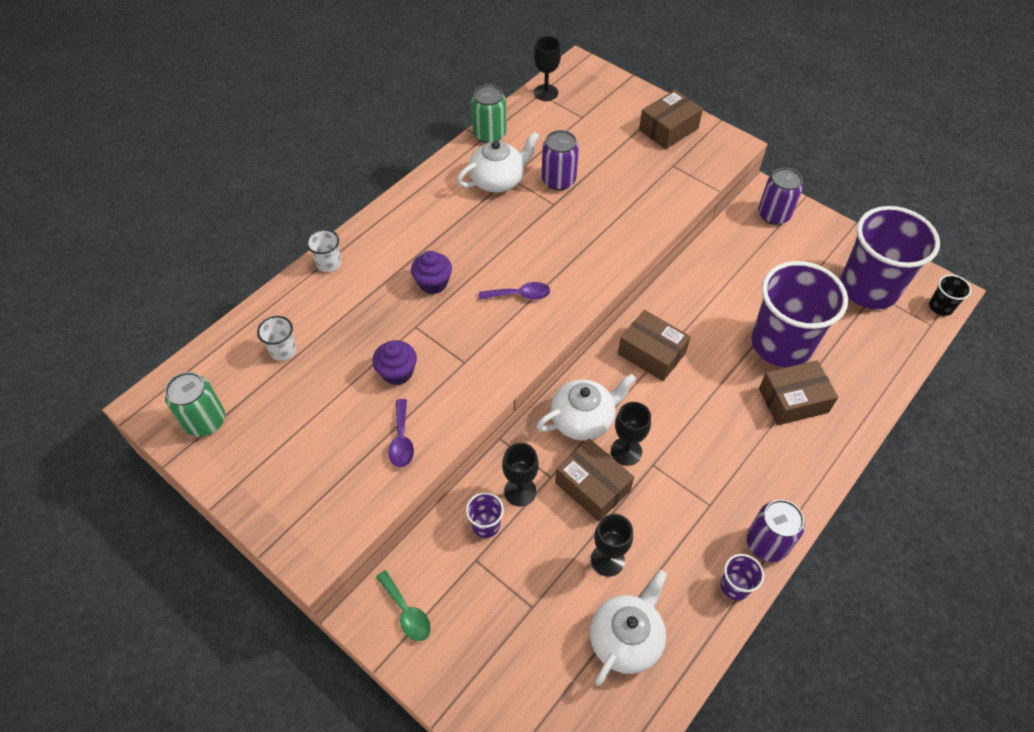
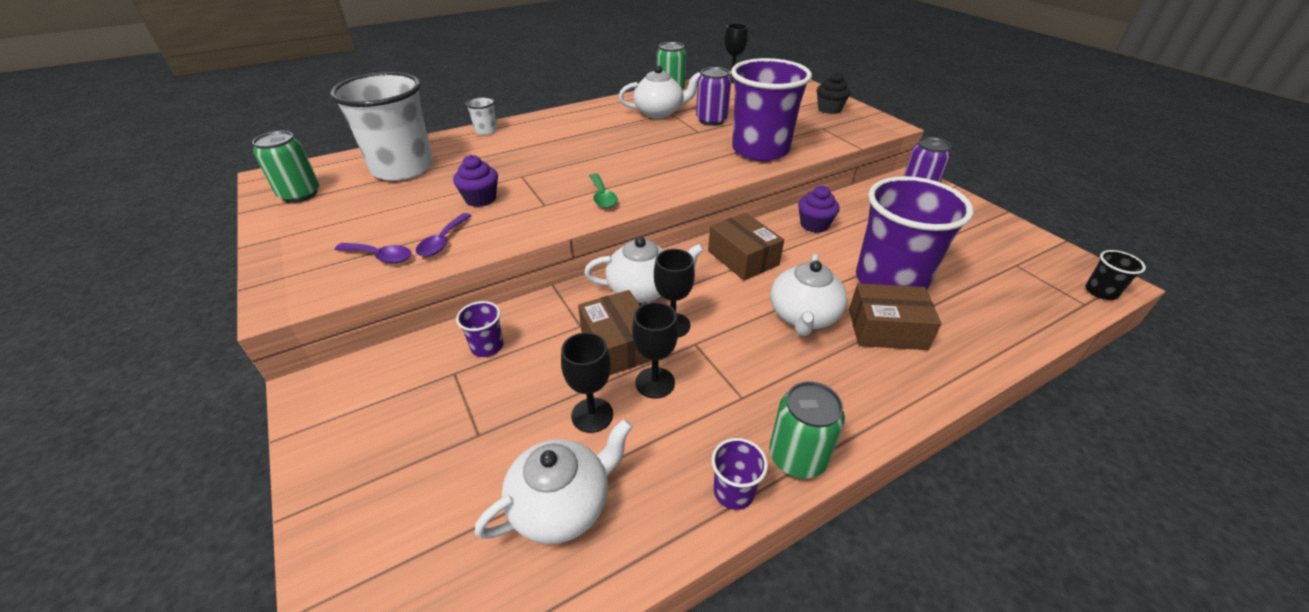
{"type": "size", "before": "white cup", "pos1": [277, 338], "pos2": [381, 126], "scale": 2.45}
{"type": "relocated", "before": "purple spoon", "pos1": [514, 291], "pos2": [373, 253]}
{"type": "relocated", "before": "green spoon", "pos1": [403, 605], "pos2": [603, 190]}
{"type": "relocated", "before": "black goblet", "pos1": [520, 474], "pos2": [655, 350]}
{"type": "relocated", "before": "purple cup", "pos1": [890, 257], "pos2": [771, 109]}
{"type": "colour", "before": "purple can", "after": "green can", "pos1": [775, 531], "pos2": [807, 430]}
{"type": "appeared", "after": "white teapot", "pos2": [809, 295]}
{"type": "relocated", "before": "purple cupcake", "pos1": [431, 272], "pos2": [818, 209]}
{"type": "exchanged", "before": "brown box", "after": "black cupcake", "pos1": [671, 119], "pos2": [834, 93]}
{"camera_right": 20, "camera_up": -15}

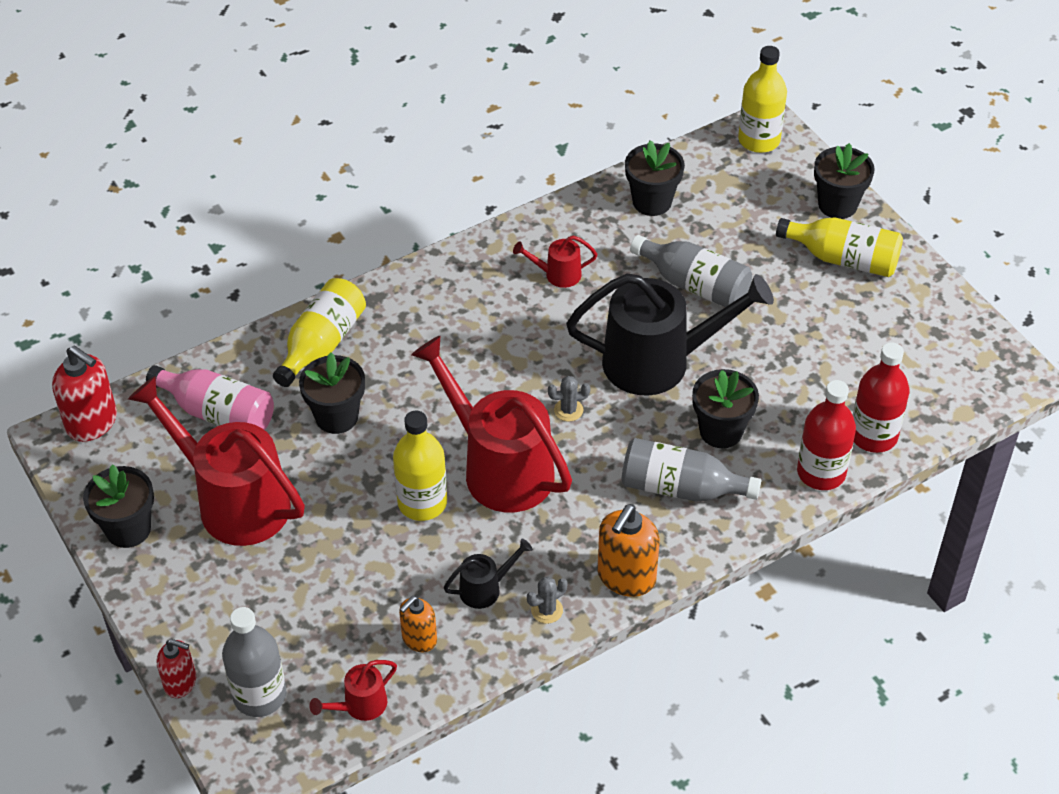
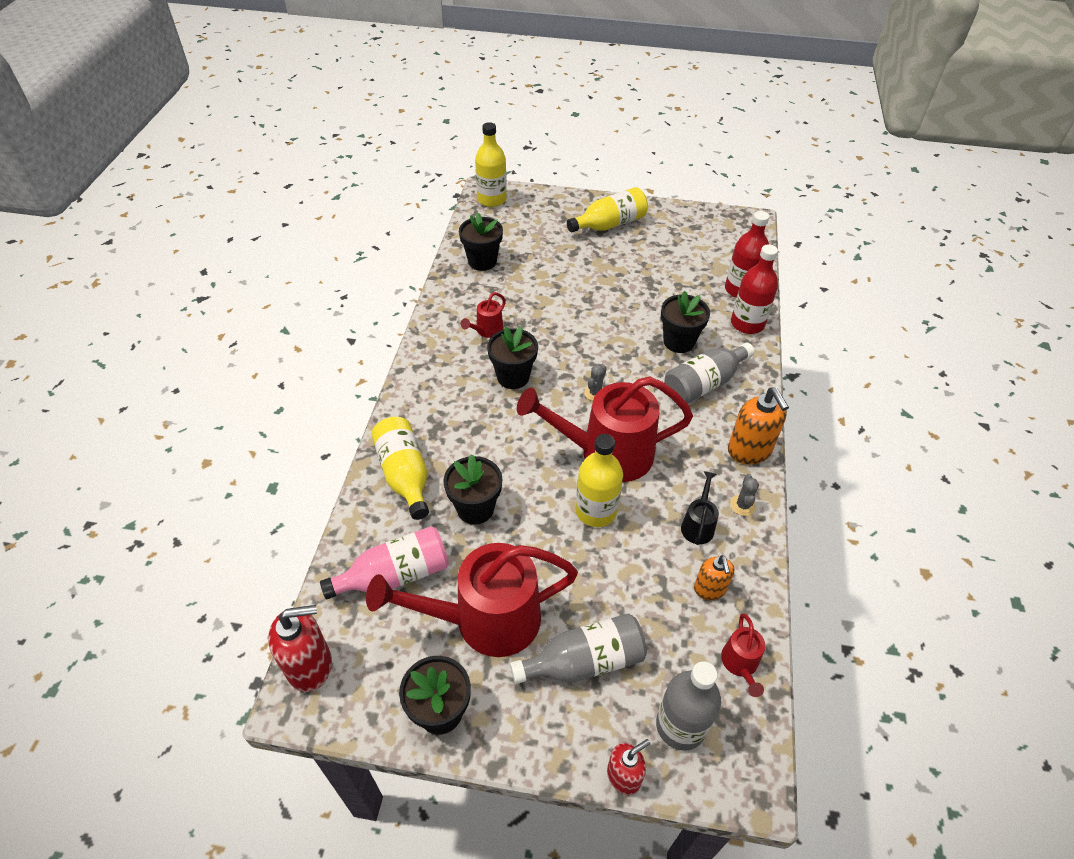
{"type": "relocated", "before": "black flower pot", "pos1": [844, 181], "pos2": [512, 357]}
{"type": "relocated", "before": "grey bottle", "pos1": [691, 271], "pos2": [578, 648]}
{"type": "missing", "before": "black watering can", "pos1": [670, 334]}
{"camera_right": -50, "camera_up": 0}

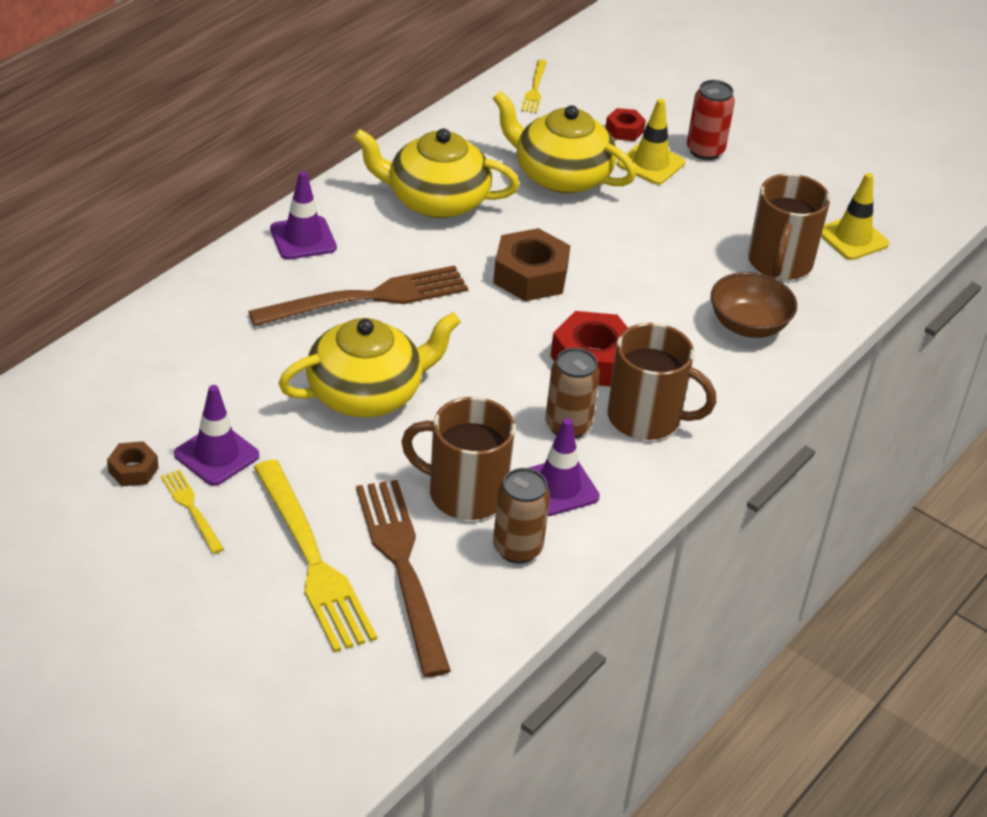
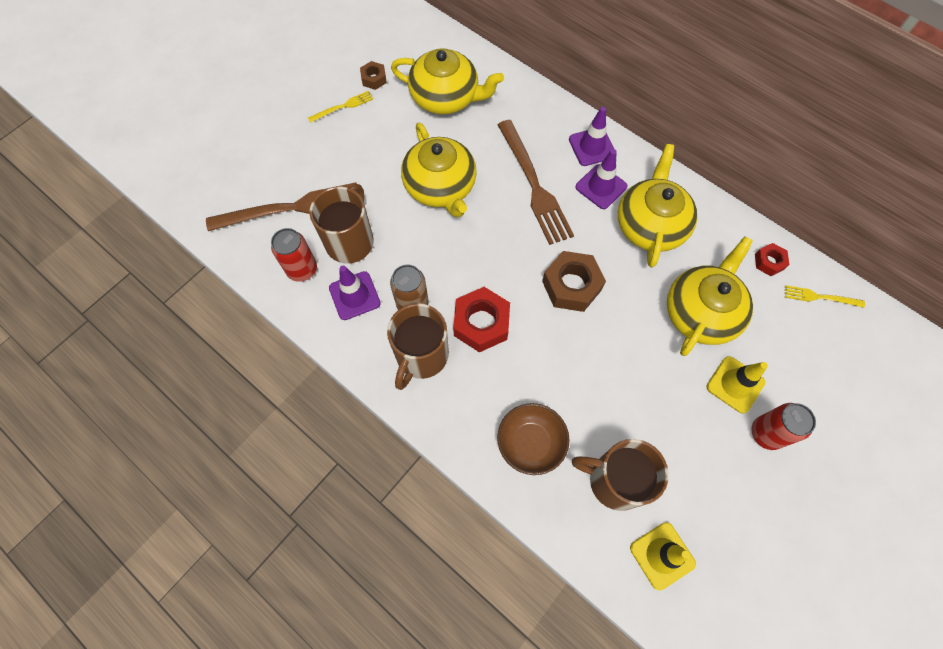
{"type": "colour", "before": "brown can", "after": "red can", "pos1": [521, 516], "pos2": [294, 255]}
{"type": "appeared", "after": "yellow teapot", "pos2": [447, 81]}
{"type": "relocated", "before": "purple traffic cone", "pos1": [216, 435], "pos2": [601, 179]}
{"type": "relocated", "before": "red nut", "pos1": [625, 124], "pos2": [772, 259]}
{"type": "missing", "before": "yellow fork", "pos1": [315, 556]}
{"camera_right": 95, "camera_up": 25}

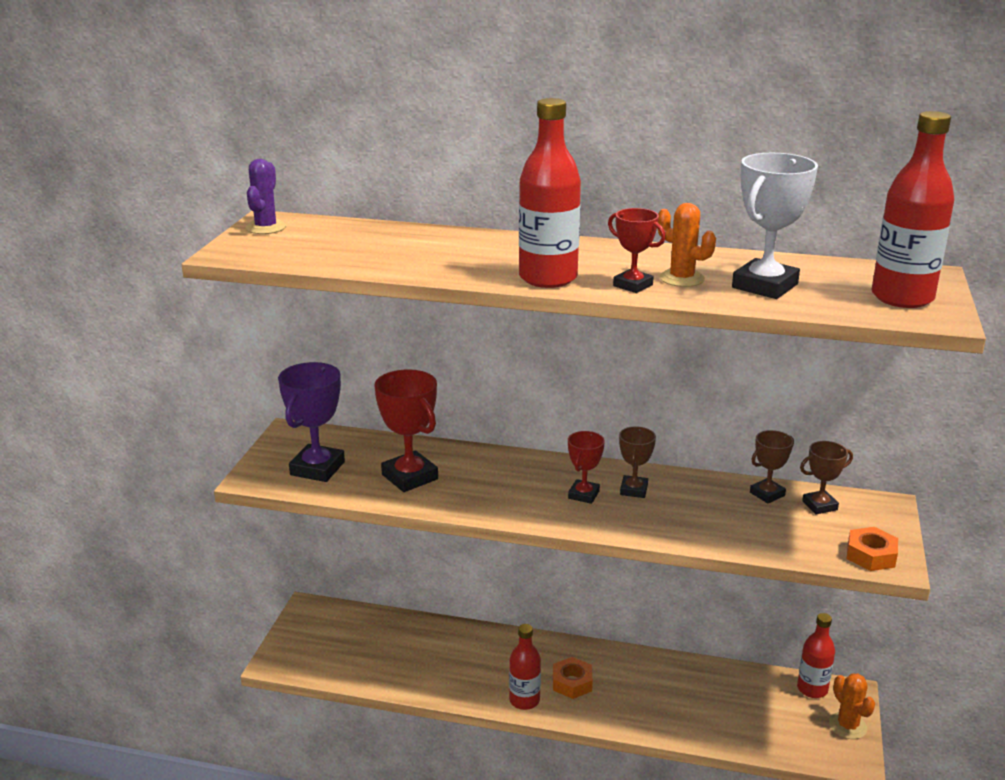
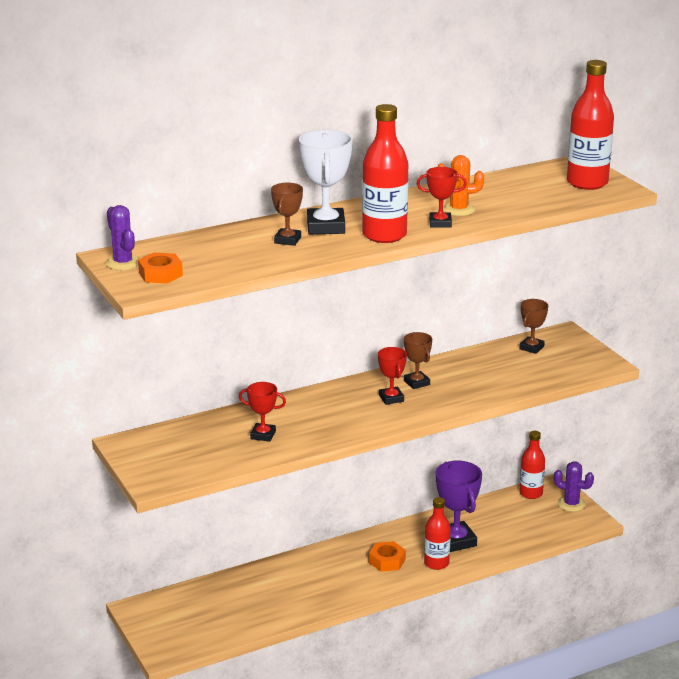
{"type": "relocated", "before": "orange nut", "pos1": [872, 549], "pos2": [160, 268]}
{"type": "size", "before": "red trophy", "pos1": [406, 430], "pos2": [262, 412], "scale": 0.59}
{"type": "relocated", "before": "brown trophy", "pos1": [772, 466], "pos2": [287, 214]}
{"type": "relocated", "before": "white trophy", "pos1": [775, 226], "pos2": [326, 181]}
{"type": "relocated", "before": "red bottle", "pos1": [525, 667], "pos2": [437, 533]}
{"type": "relocated", "before": "purple trophy", "pos1": [311, 422], "pos2": [459, 506]}
{"type": "colour", "before": "orange cactus", "after": "purple cactus", "pos1": [852, 706], "pos2": [574, 486]}
{"camera_right": -40, "camera_up": 0}

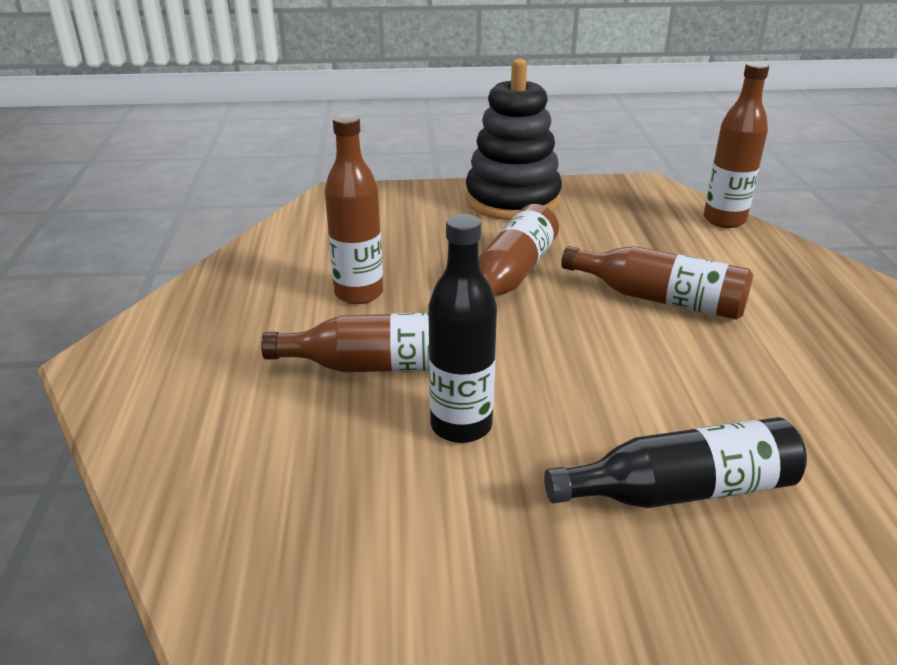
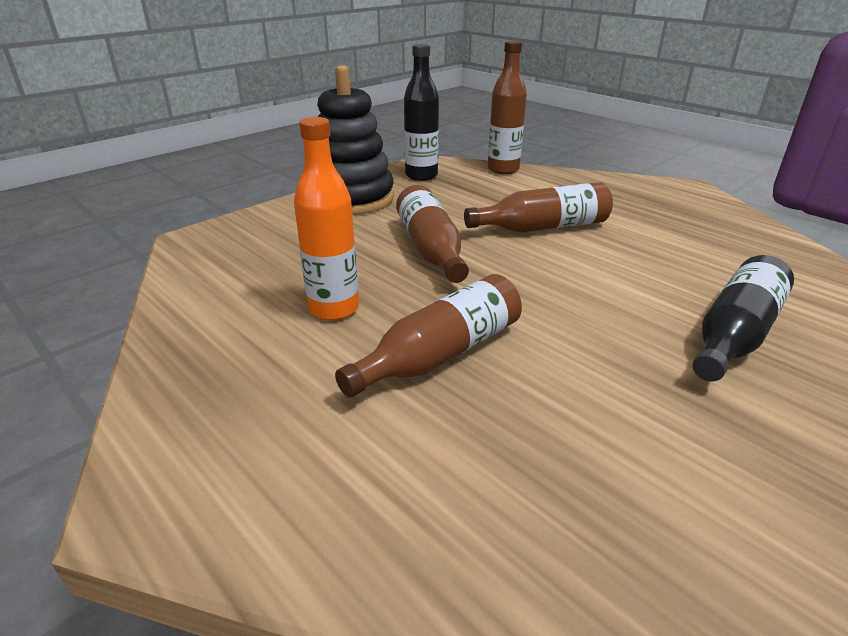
{"type": "colour", "before": "brown bottle", "after": "orange bottle", "pos1": [354, 209], "pos2": [326, 218]}
{"type": "relocated", "before": "black bottle", "pos1": [462, 328], "pos2": [421, 112]}
{"camera_right": -40, "camera_up": 0}

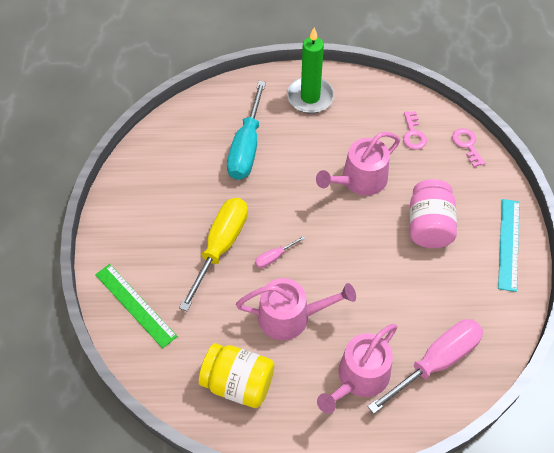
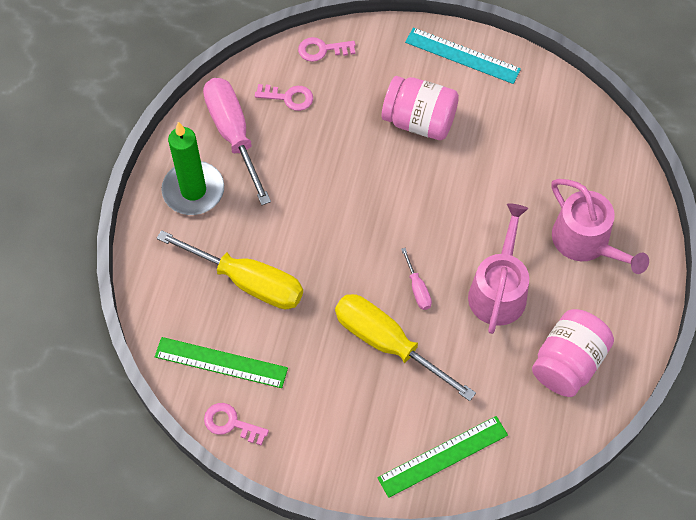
{"type": "appeared", "after": "green ruler", "pos2": [221, 362]}
{"type": "colour", "before": "turquoise screwdriver", "after": "yellow screwdriver", "pos1": [246, 130], "pos2": [230, 269]}
{"type": "relocated", "before": "pink screwdriver", "pos1": [425, 366], "pos2": [237, 141]}
{"type": "appeared", "after": "pink key", "pos2": [236, 424]}
{"type": "colour", "before": "yellow jar", "after": "pink jar", "pos1": [236, 375], "pos2": [573, 353]}
{"type": "missing", "before": "pink watering can", "pos1": [358, 164]}
{"camera_right": -75, "camera_up": 5}

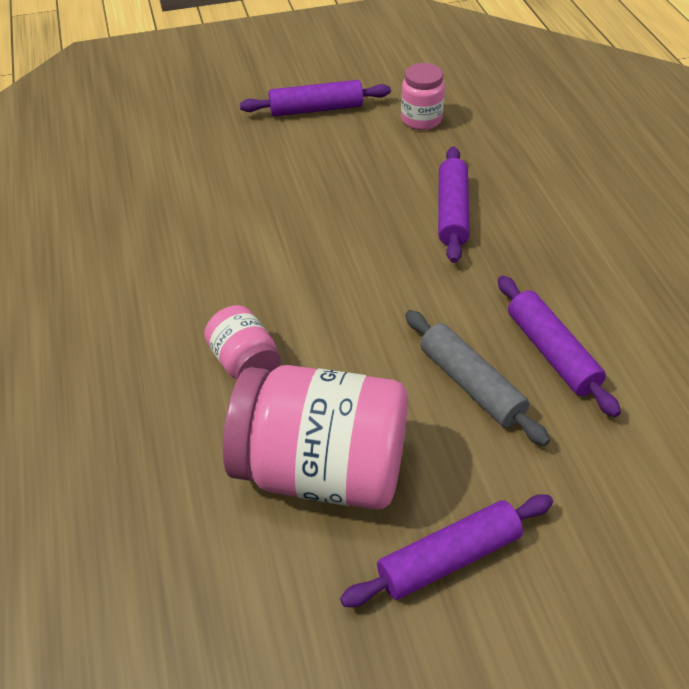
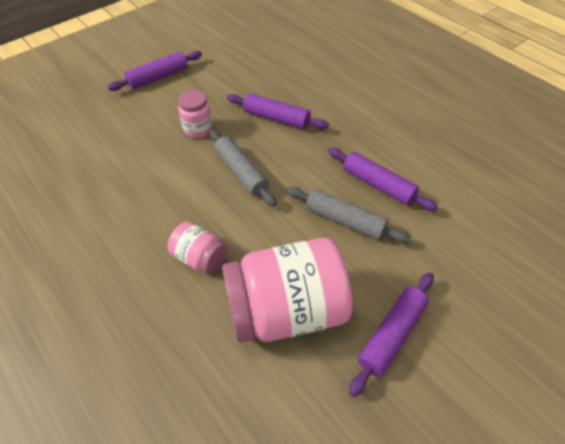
{"type": "relocated", "before": "pink jar", "pos1": [423, 96], "pos2": [195, 114]}
{"type": "appeared", "after": "grey rolling pin", "pos2": [243, 168]}
{"type": "spun", "before": "purple rolling pin", "pos1": [454, 204], "pos2": [278, 111], "turn": -45}
{"camera_right": -25, "camera_up": 5}

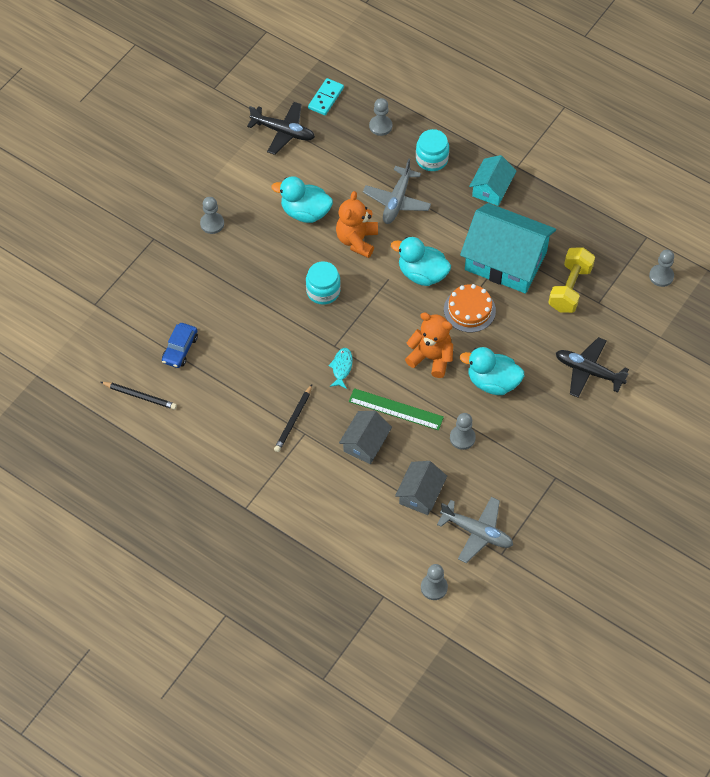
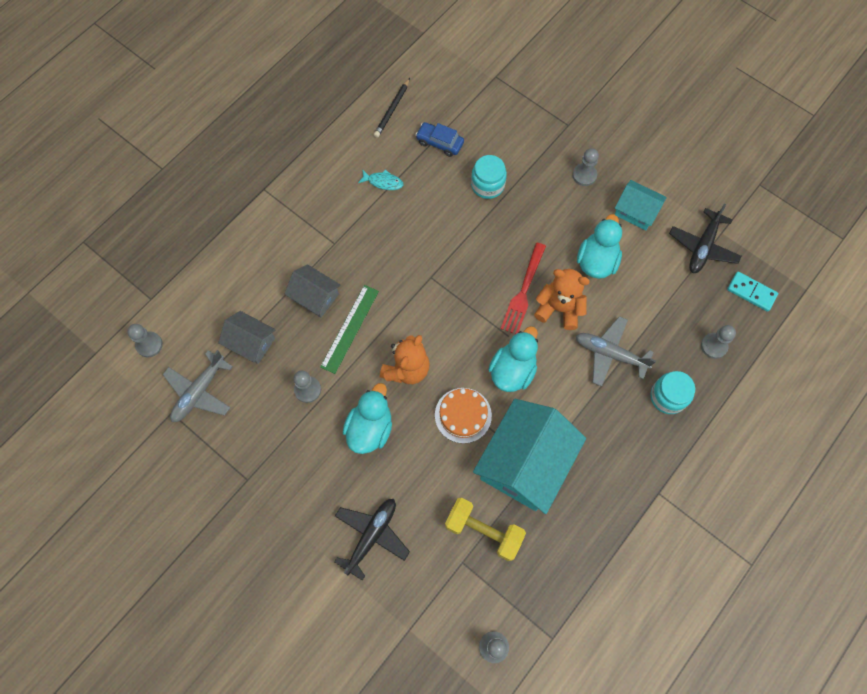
{"type": "relocated", "before": "turquoise fish", "pos1": [340, 368], "pos2": [380, 179]}
{"type": "relocated", "before": "turquoise jar", "pos1": [323, 283], "pos2": [489, 177]}
{"type": "appeared", "after": "red fork", "pos2": [523, 288]}
{"type": "relocated", "before": "turquoise house", "pos1": [492, 180], "pos2": [640, 205]}
{"type": "missing", "before": "black pencil", "pos1": [293, 418]}
{"camera_right": 95, "camera_up": 10}

